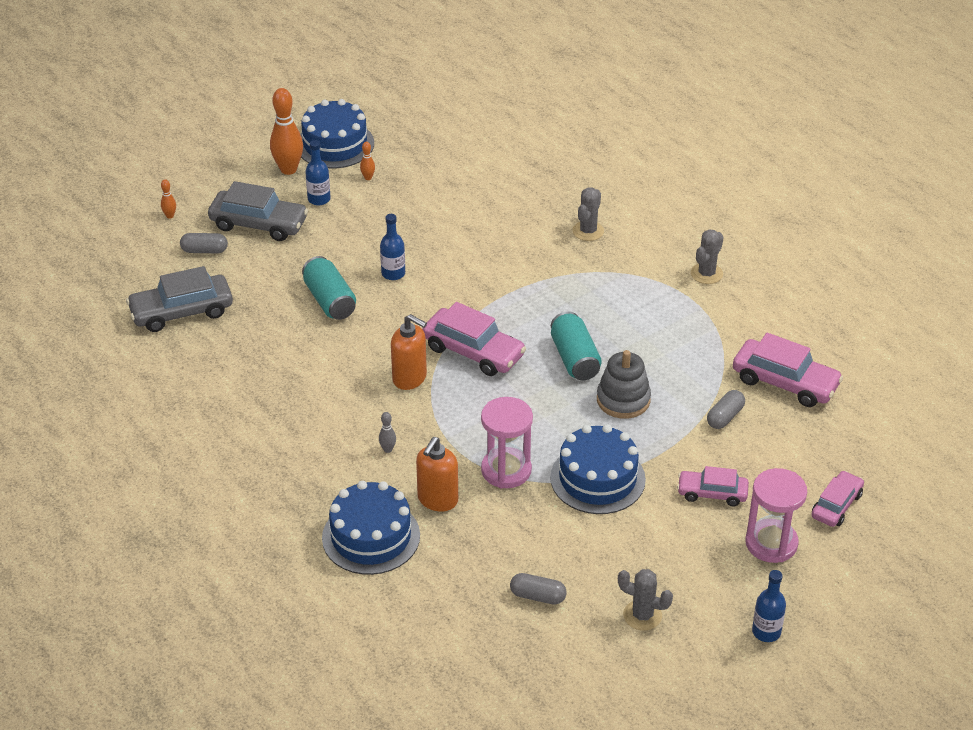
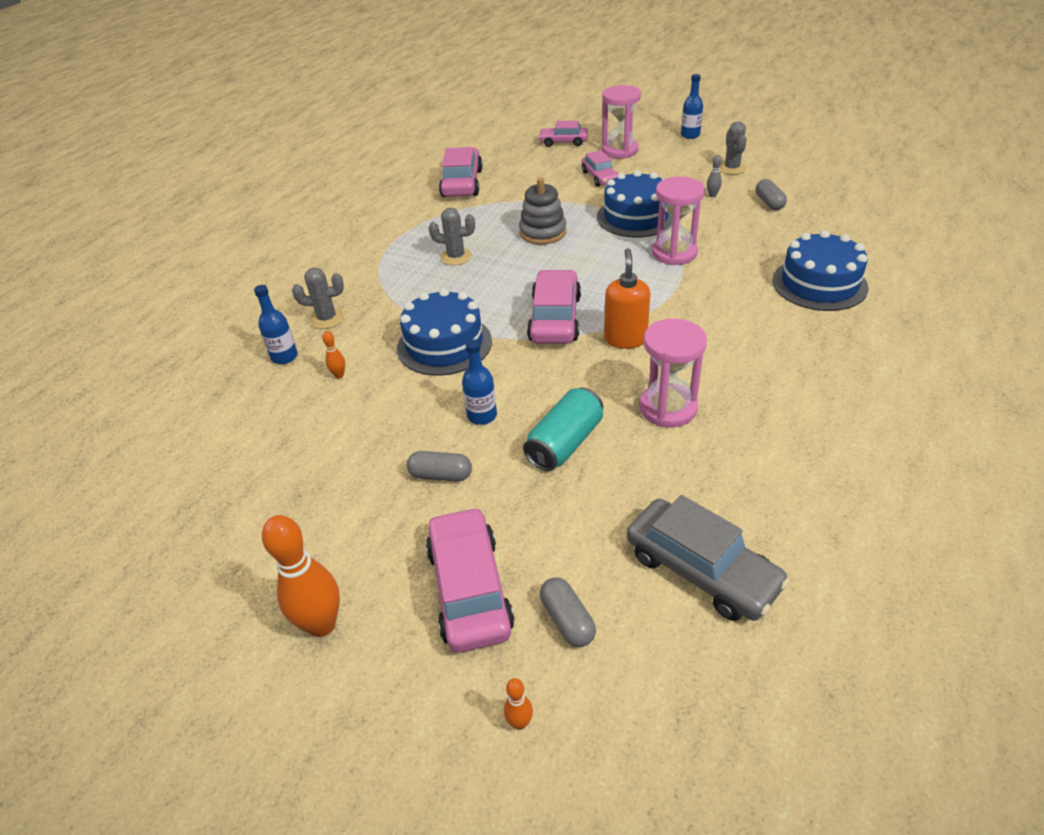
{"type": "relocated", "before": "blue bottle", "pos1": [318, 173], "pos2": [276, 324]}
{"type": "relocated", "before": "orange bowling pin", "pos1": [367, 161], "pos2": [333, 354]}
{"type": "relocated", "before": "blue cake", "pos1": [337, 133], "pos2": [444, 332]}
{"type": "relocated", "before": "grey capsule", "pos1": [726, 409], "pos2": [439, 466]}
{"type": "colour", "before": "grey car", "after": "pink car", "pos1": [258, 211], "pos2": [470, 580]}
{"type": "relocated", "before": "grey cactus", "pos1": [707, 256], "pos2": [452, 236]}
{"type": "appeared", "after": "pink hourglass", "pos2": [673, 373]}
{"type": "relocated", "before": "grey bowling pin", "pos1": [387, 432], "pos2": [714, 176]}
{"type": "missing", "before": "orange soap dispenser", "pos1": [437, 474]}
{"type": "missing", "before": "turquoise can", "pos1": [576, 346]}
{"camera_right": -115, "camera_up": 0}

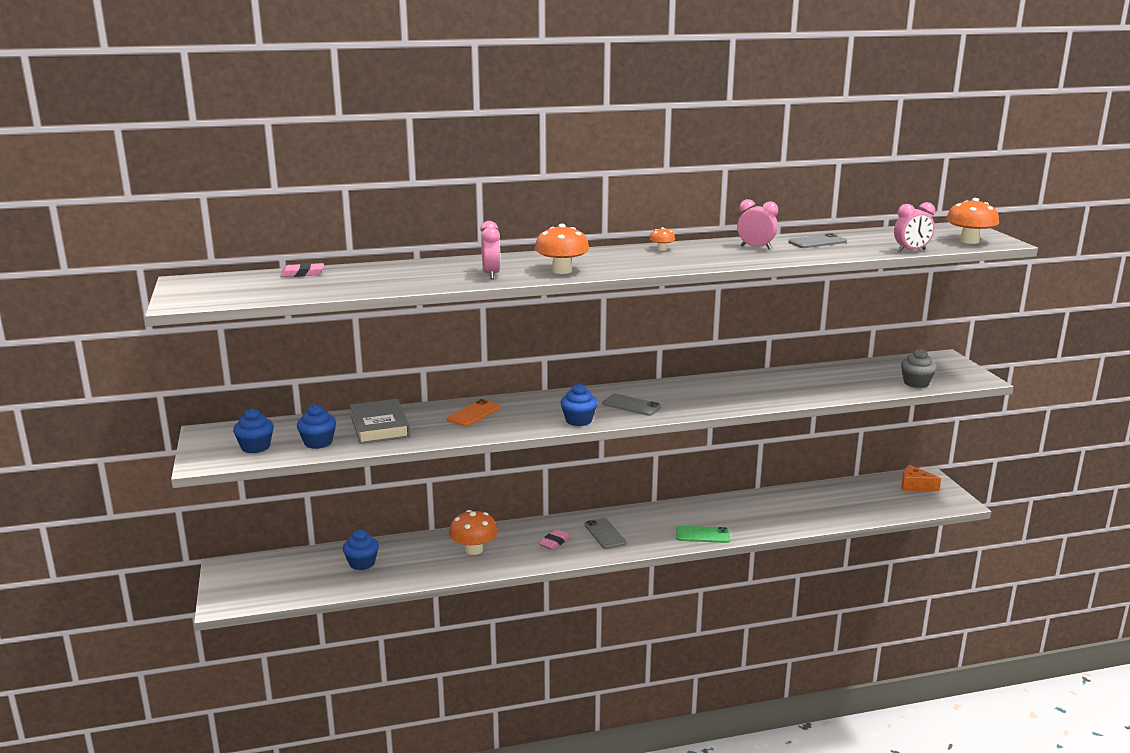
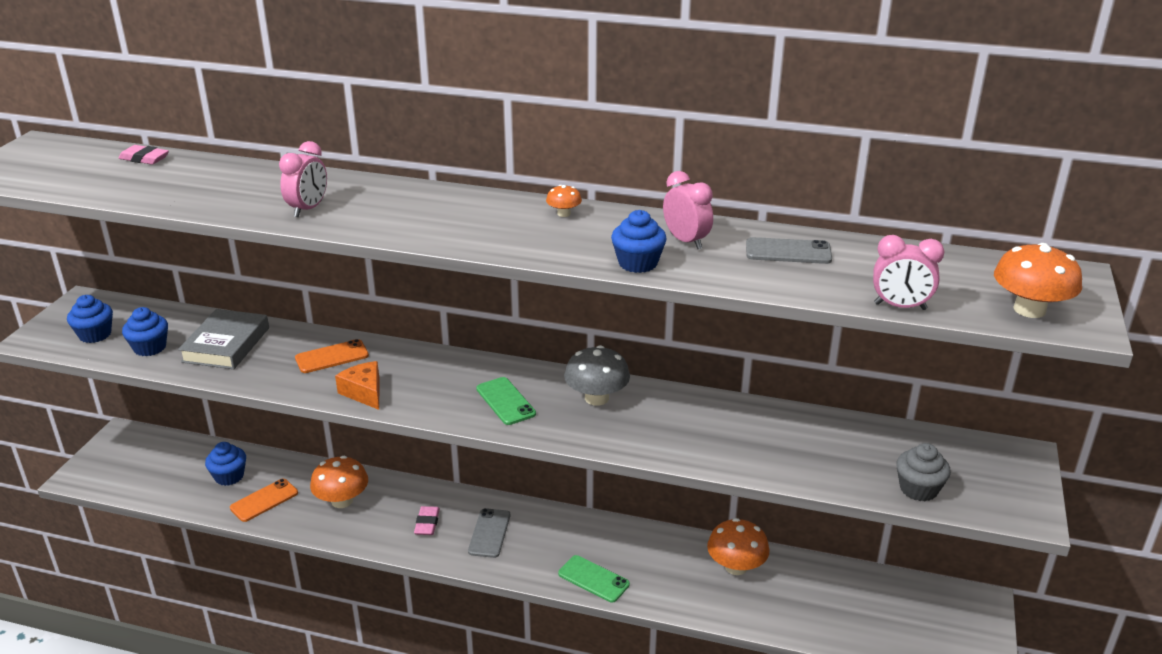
{"type": "appeared", "after": "orange phone", "pos2": [264, 500]}
{"type": "relocated", "before": "orange cheese", "pos1": [921, 478], "pos2": [357, 385]}
{"type": "spun", "before": "pink eraser", "pos1": [554, 539], "pos2": [427, 520], "turn": -60}
{"type": "colour", "before": "grey phone", "after": "green phone", "pos1": [631, 405], "pos2": [506, 401]}
{"type": "appeared", "after": "grey mushroom", "pos2": [597, 375]}
{"type": "relocated", "before": "blue cupcake", "pos1": [579, 405], "pos2": [639, 241]}
{"type": "relocated", "before": "orange mushroom", "pos1": [562, 249], "pos2": [738, 546]}
{"camera_right": 30, "camera_up": 10}

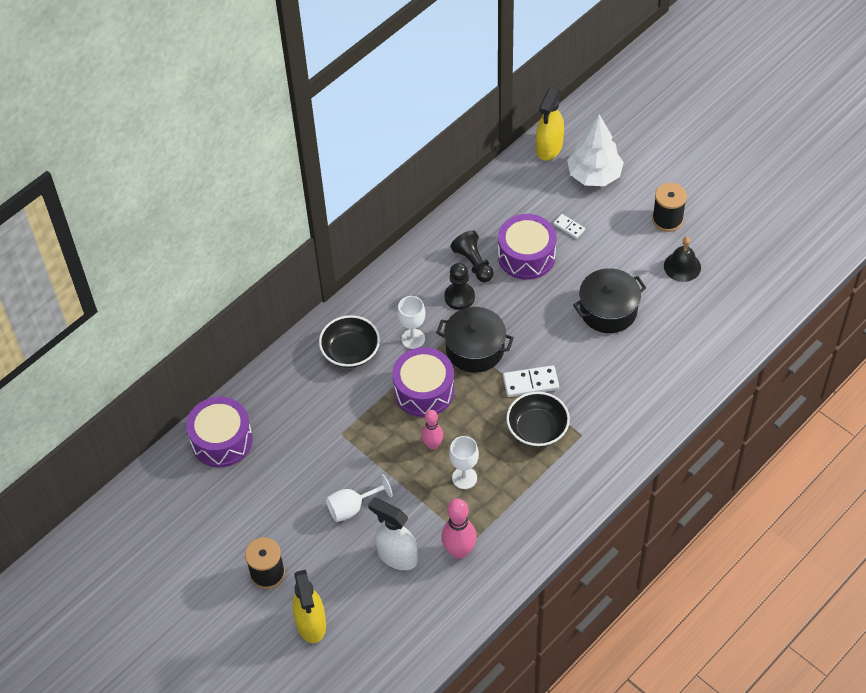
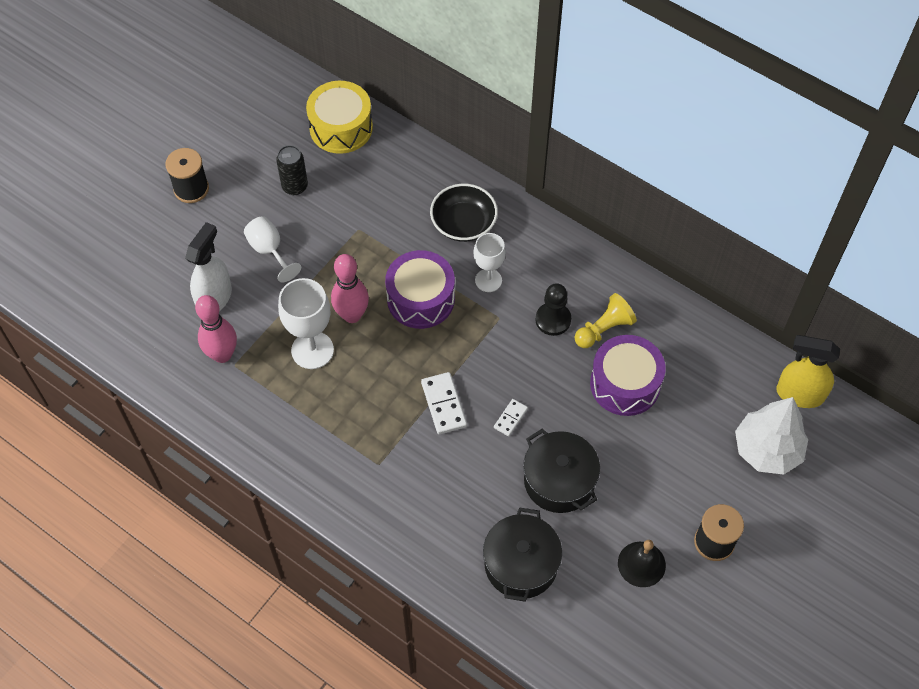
{"type": "appeared", "after": "black can", "pos2": [292, 170]}
{"type": "size", "before": "white goblet", "pos1": [464, 462], "pos2": [306, 323], "scale": 1.52}
{"type": "colour", "before": "purple drum", "after": "yellow drum", "pos1": [219, 432], "pos2": [339, 117]}
{"type": "size", "before": "pink bowling pin", "pos1": [432, 430], "pos2": [350, 288], "scale": 1.54}
{"type": "relocated", "before": "black pot", "pos1": [475, 340], "pos2": [522, 555]}
{"type": "relocated", "before": "white domino", "pos1": [569, 226], "pos2": [511, 417]}
{"type": "colour", "before": "black pawn", "after": "yellow pawn", "pos1": [472, 256], "pos2": [606, 320]}
{"type": "missing", "before": "yellow spray bottle", "pos1": [309, 606]}
{"type": "missing", "before": "black bowl", "pos1": [538, 419]}
{"camera_right": 80, "camera_up": 5}

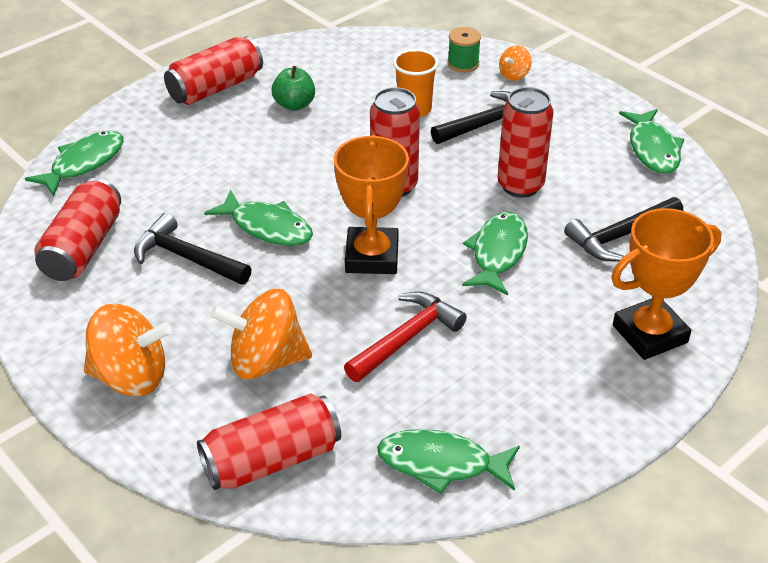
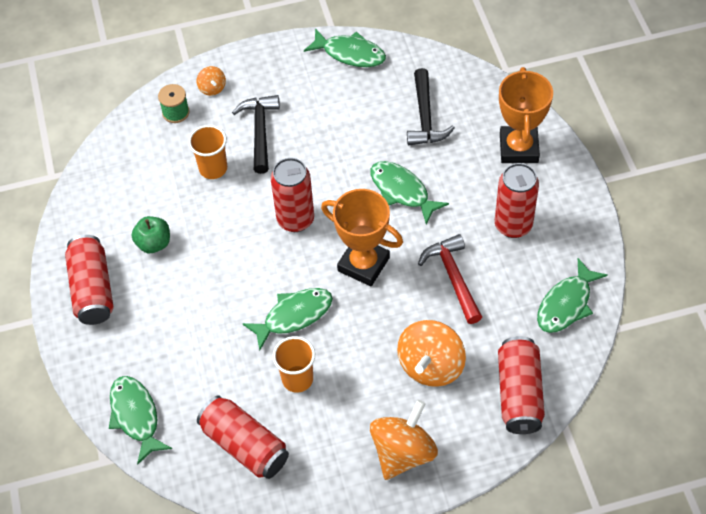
{"type": "exchanged", "before": "black hammer", "after": "orange cup", "pos1": [193, 249], "pos2": [294, 364]}
{"type": "relocated", "before": "red can", "pos1": [526, 142], "pos2": [517, 200]}
{"camera_right": -60, "camera_up": 15}

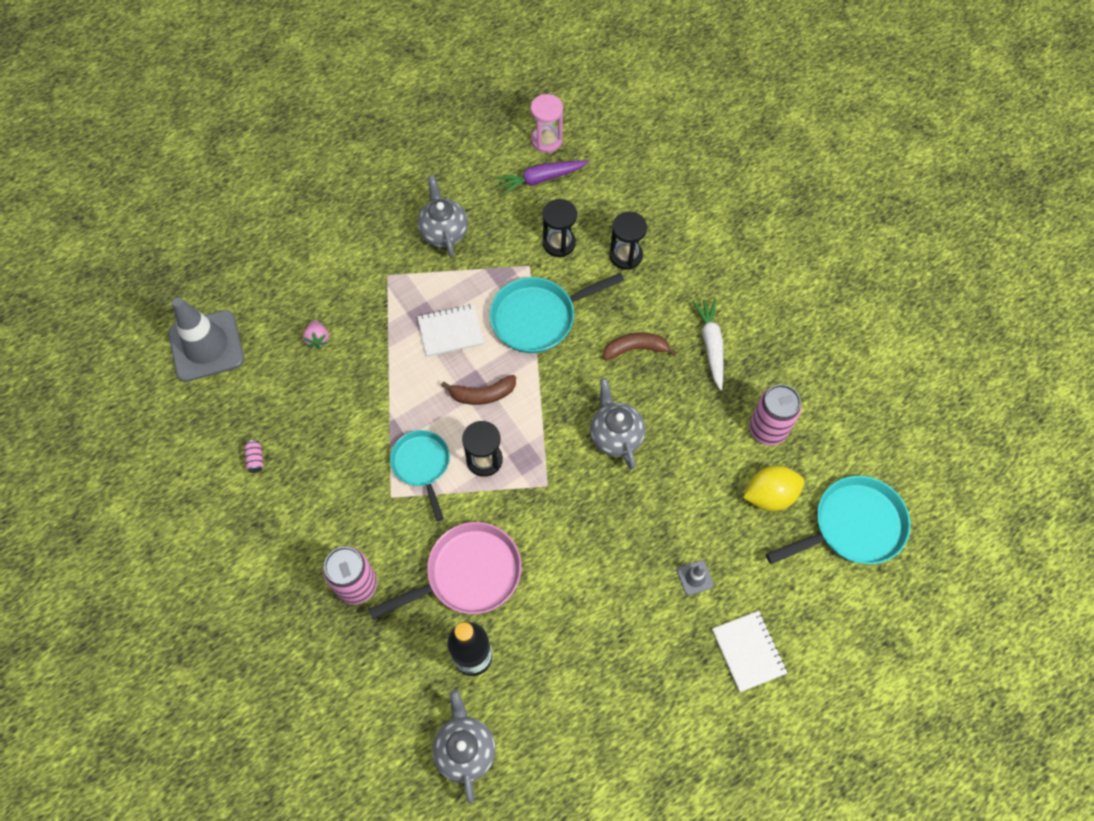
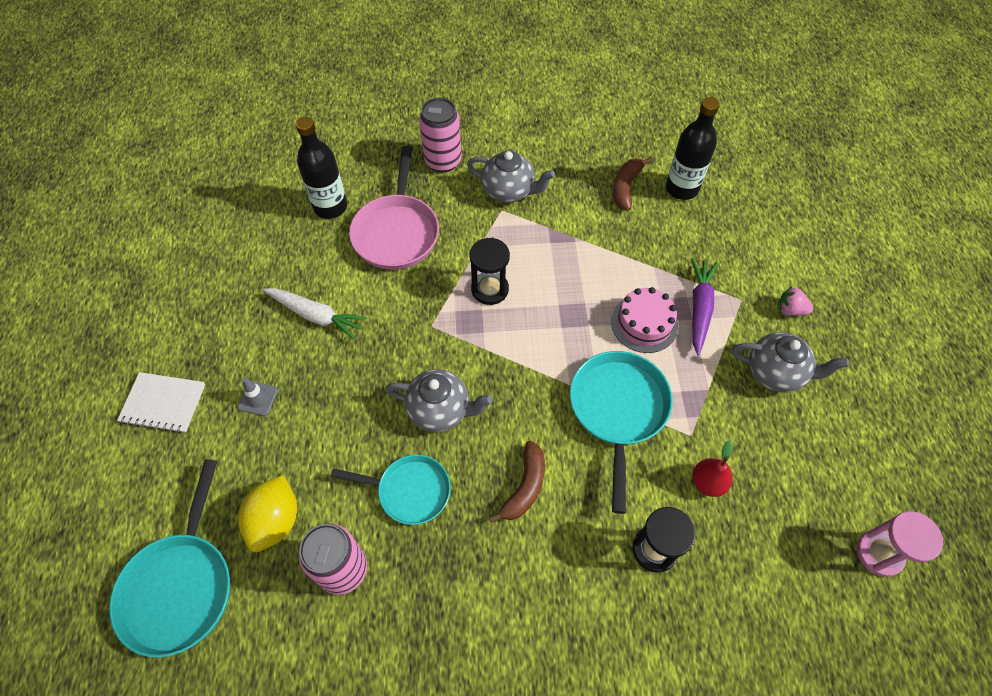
{"type": "relocated", "before": "white carrot", "pos1": [708, 345], "pos2": [315, 314]}
{"type": "relocated", "before": "turquoise pan", "pos1": [420, 475], "pos2": [391, 490]}
{"type": "relocated", "before": "grey teapot", "pos1": [464, 746], "pos2": [511, 177]}
{"type": "exchanged", "before": "white notebook", "after": "pink cake", "pos1": [450, 330], "pos2": [644, 320]}
{"type": "relocated", "before": "brown banana", "pos1": [478, 390], "pos2": [632, 184]}
{"type": "appeared", "after": "black bottle", "pos2": [693, 148]}
{"type": "relocated", "before": "purple carrot", "pos1": [542, 177], "pos2": [704, 306]}
{"type": "exchanged", "before": "black hourglass", "after": "red pear", "pos1": [559, 228], "pos2": [712, 468]}
{"type": "relocated", "before": "pink strawberry", "pos1": [316, 335], "pos2": [795, 301]}
{"type": "missing", "before": "grey traffic cone", "pos1": [206, 340]}
{"type": "missing", "before": "pink can", "pos1": [254, 456]}
{"camera_right": 120, "camera_up": -5}

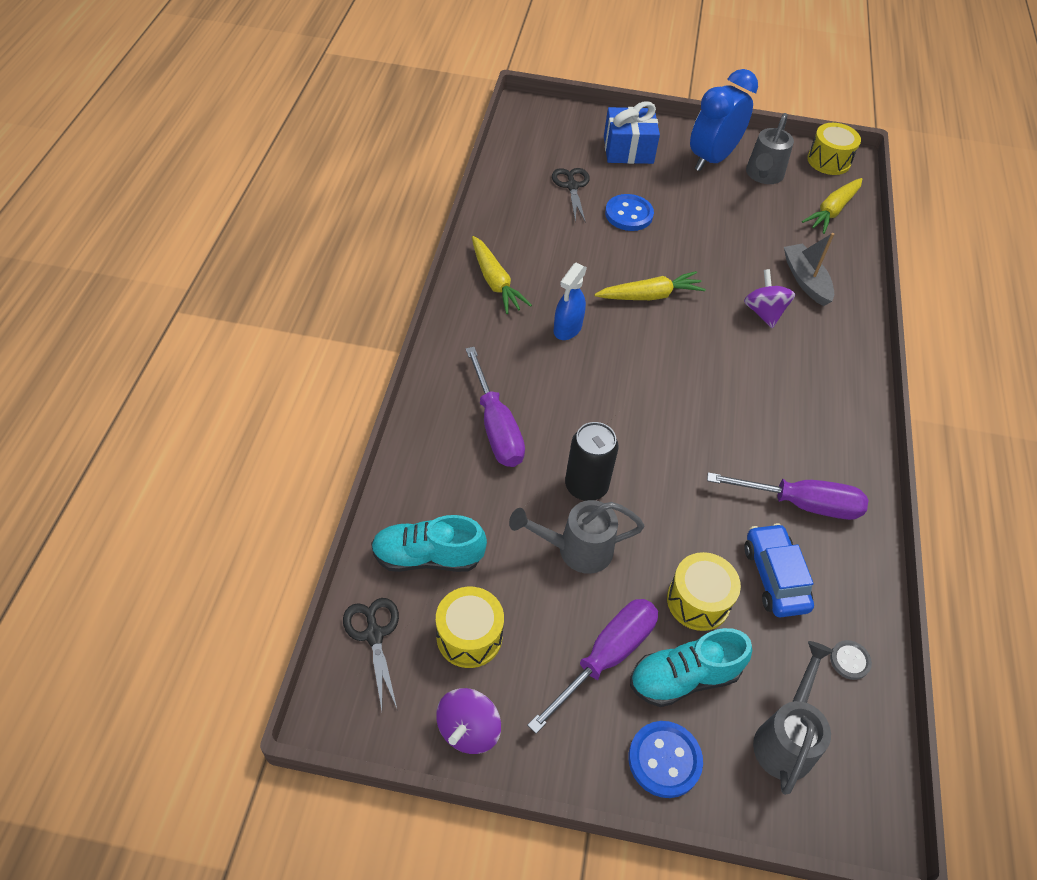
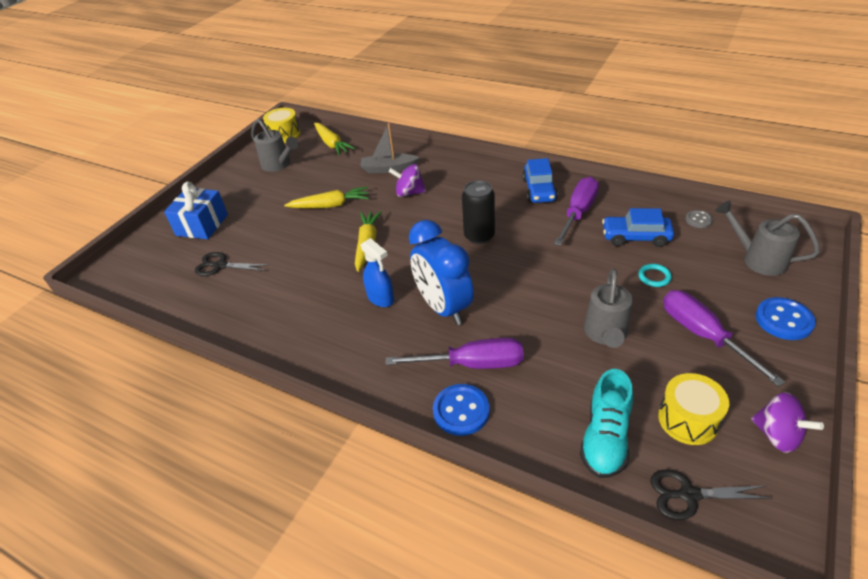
{"type": "relocated", "before": "yellow carrot", "pos1": [502, 275], "pos2": [326, 197]}
{"type": "relocated", "before": "blue clock", "pos1": [724, 120], "pos2": [441, 272]}
{"type": "relocated", "before": "blue button", "pos1": [629, 212], "pos2": [461, 410]}
{"type": "relocated", "before": "black can", "pos1": [592, 461], "pos2": [478, 212]}
{"type": "appeared", "after": "blue car", "pos2": [540, 180]}
{"type": "exchanged", "before": "yellow drum", "after": "turquoise ring", "pos1": [704, 591], "pos2": [655, 275]}
{"type": "missing", "before": "turquoise shoe", "pos1": [691, 667]}
{"camera_right": -65, "camera_up": -10}

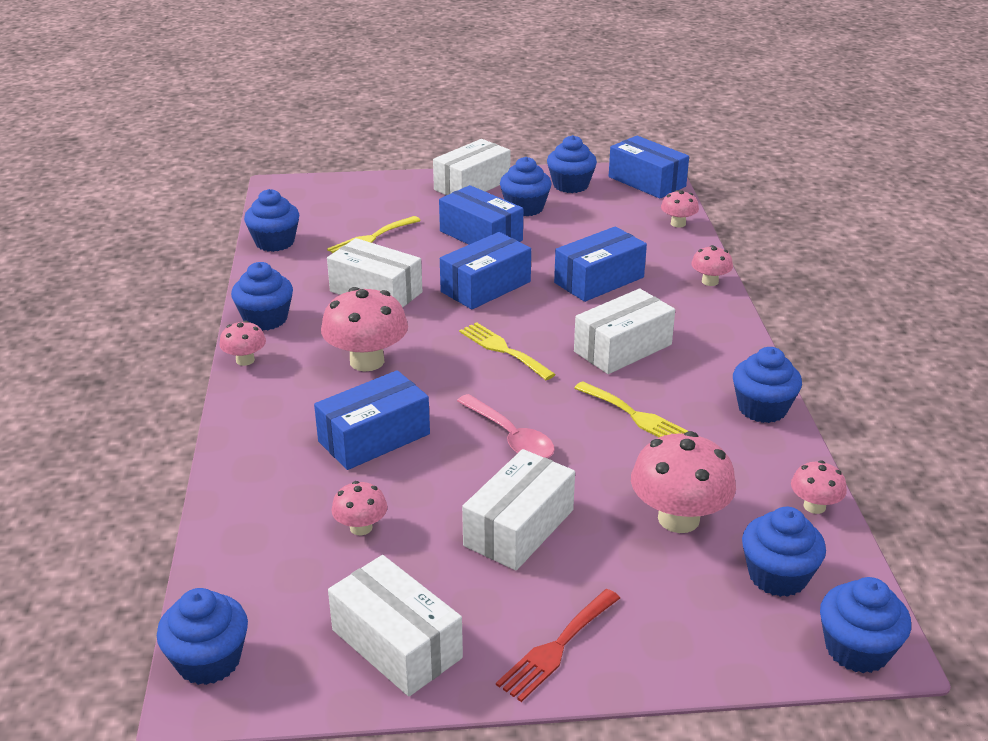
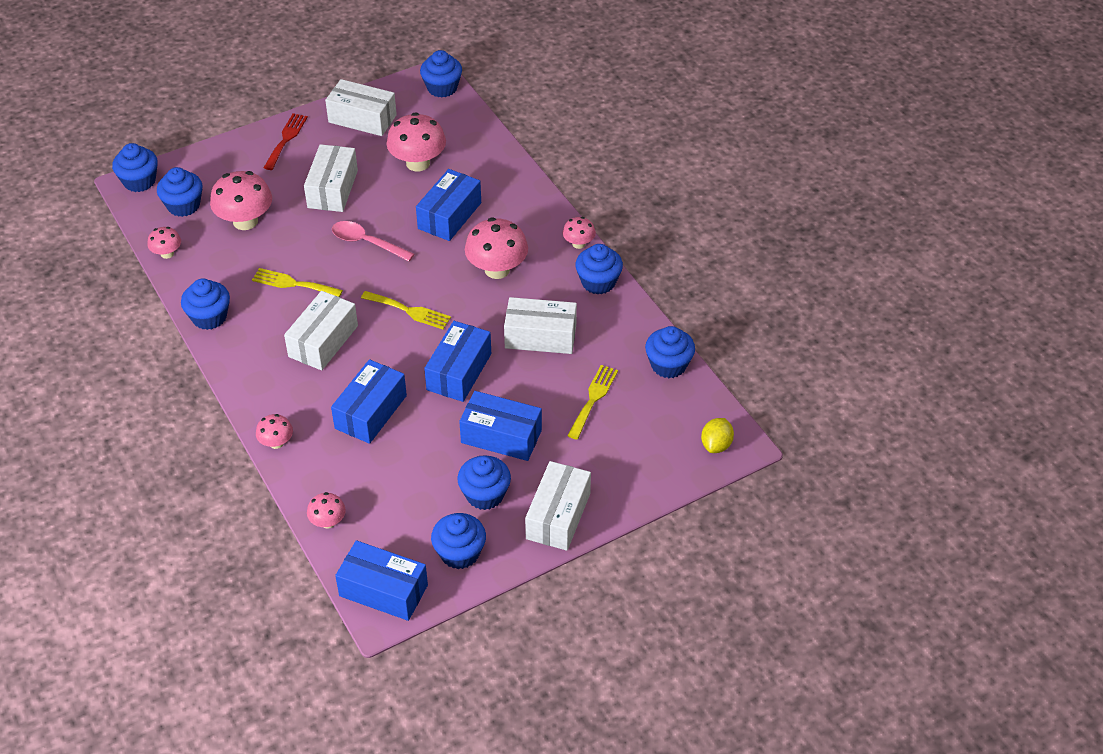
{"type": "size", "before": "pink mushroom", "pos1": [359, 508], "pos2": [416, 141], "scale": 1.87}
{"type": "appeared", "after": "yellow lemon", "pos2": [717, 435]}
{"camera_right": 155, "camera_up": 15}

